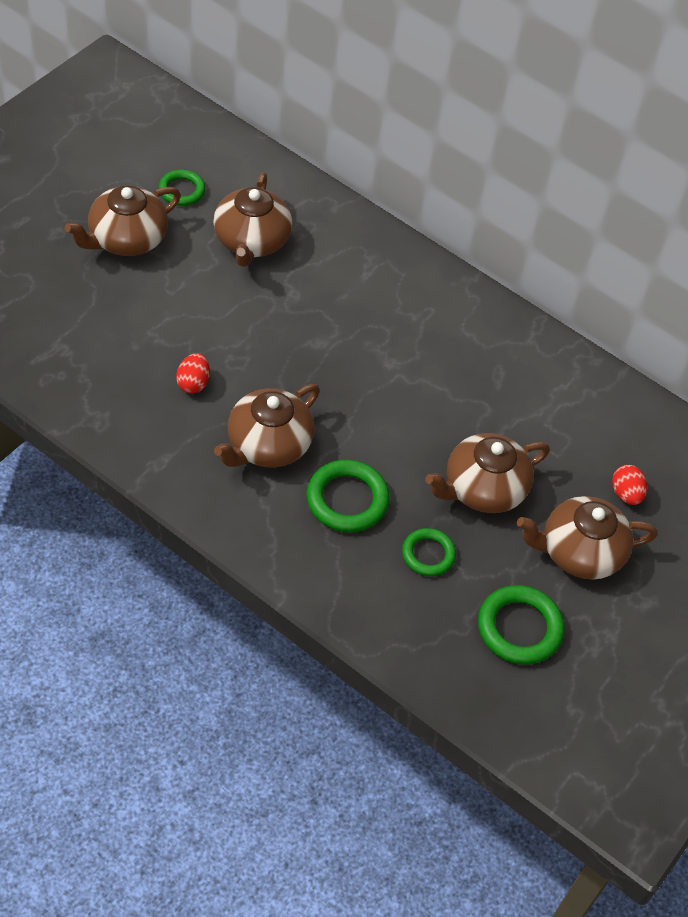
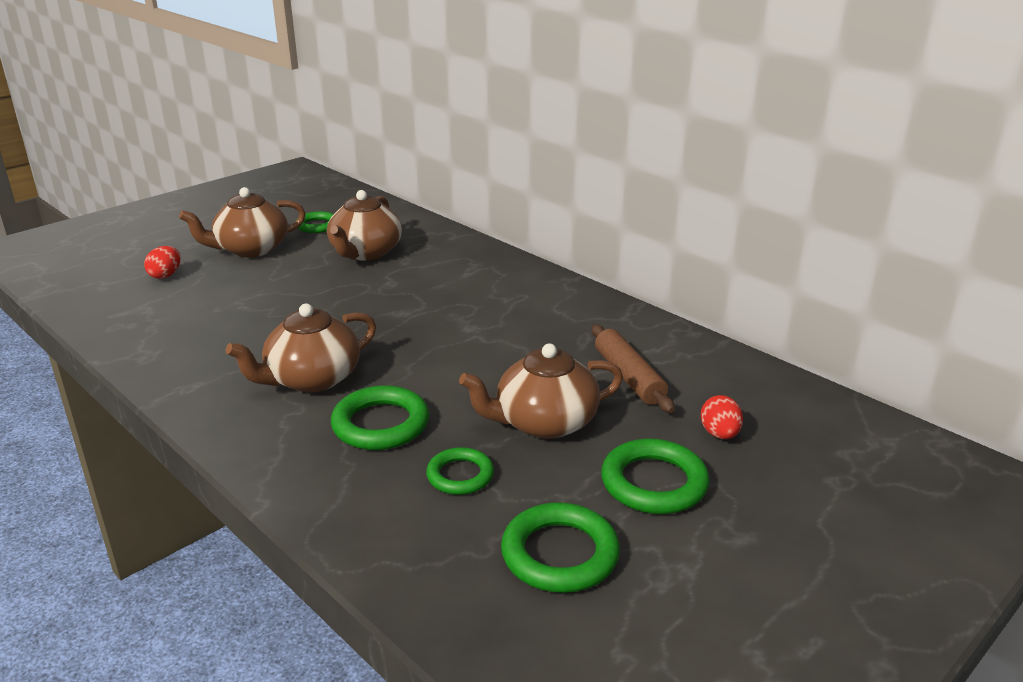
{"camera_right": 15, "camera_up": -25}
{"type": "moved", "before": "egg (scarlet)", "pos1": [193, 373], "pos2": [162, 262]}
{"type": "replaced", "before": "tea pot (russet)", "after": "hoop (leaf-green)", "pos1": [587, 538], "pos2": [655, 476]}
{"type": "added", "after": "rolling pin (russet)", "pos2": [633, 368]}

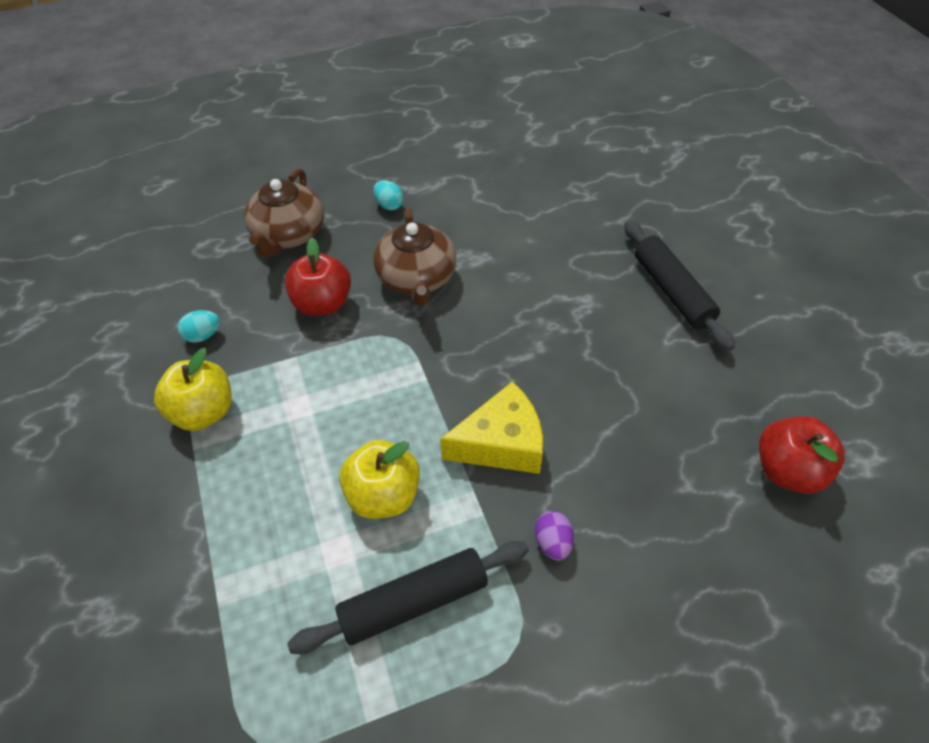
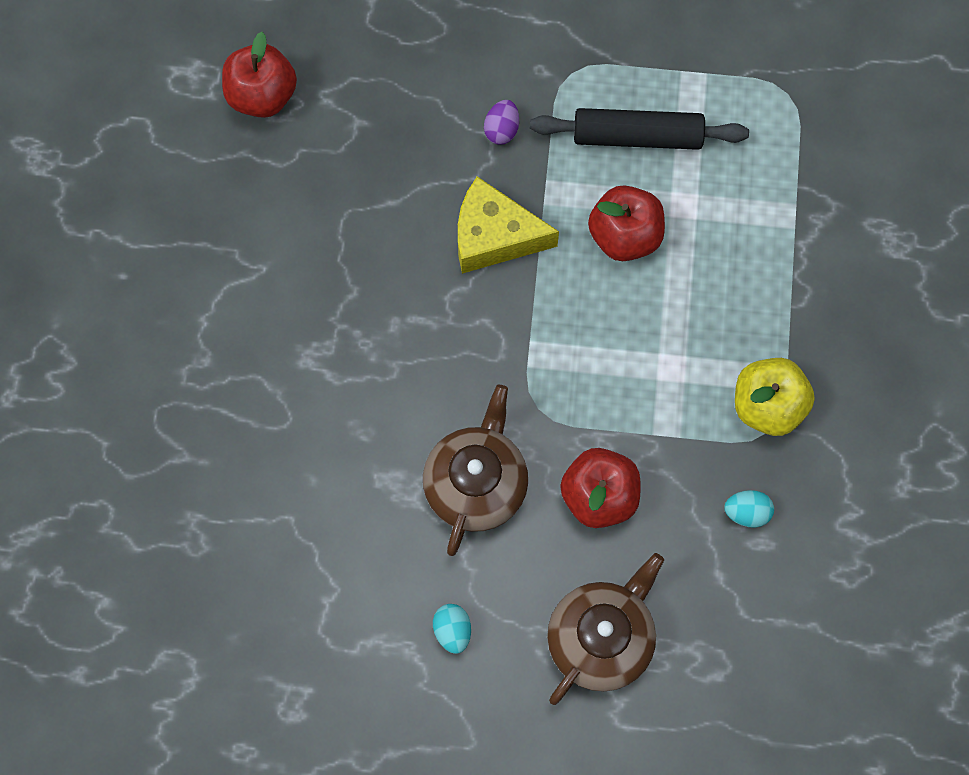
{"camera_right": -155, "camera_up": 20}
{"type": "recoloured", "before": "apple (bright yellow)", "after": "apple (scarlet)", "pos1": [379, 479], "pos2": [626, 223]}
{"type": "removed", "before": "rolling pin (ebony)", "pos1": [679, 285]}

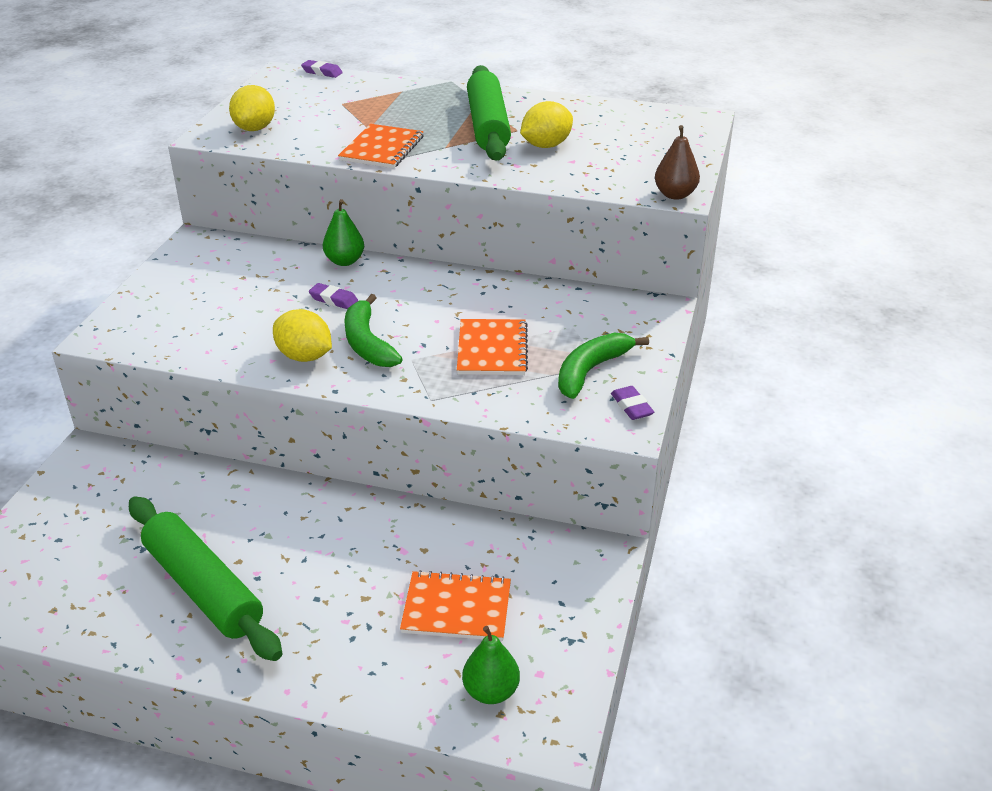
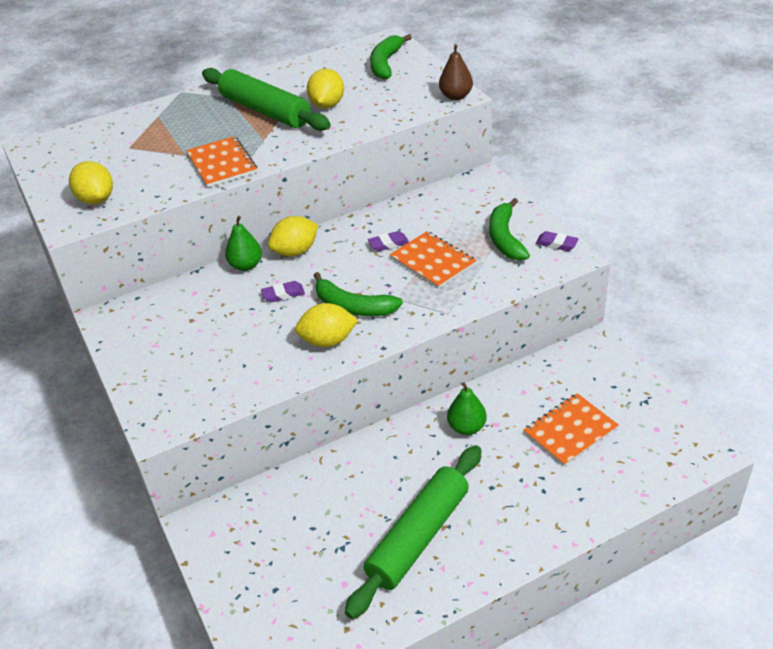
{"camera_right": -40, "camera_up": 5}
{"type": "turned", "before": "rolling pin (leaf-green)", "pos1": [205, 578], "pos2": [413, 532], "turn": -60}
{"type": "moved", "before": "pencil eraser (royal purple)", "pos1": [322, 69], "pos2": [388, 241]}
{"type": "moved", "before": "pear fruit (leaf-green)", "pos1": [491, 665], "pos2": [467, 409]}
{"type": "added", "after": "citrus fruit (bright yellow)", "pos2": [293, 236]}
{"type": "added", "after": "banana (leaf-green)", "pos2": [391, 57]}

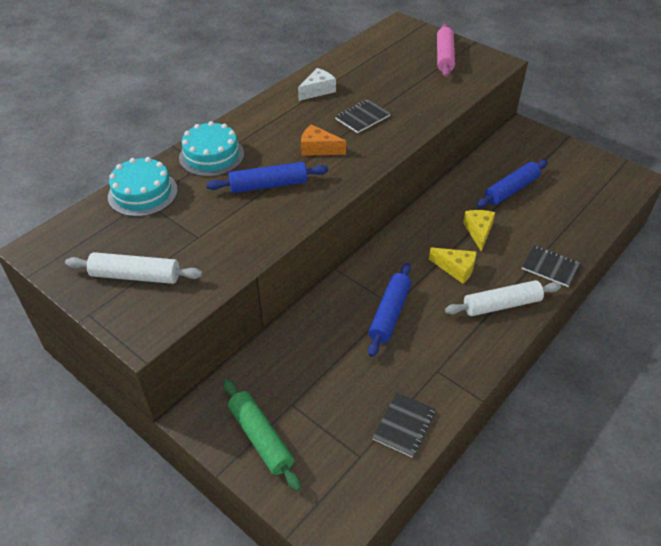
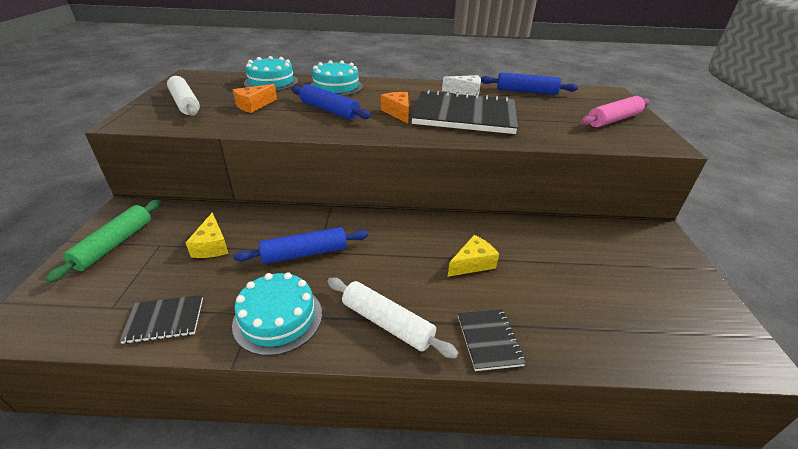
{"camera_right": 50, "camera_up": -10}
{"type": "resized", "before": "notebook (ebony)", "pos1": [363, 116], "pos2": [464, 111], "scale": 2.19}
{"type": "moved", "before": "cheese (bright yellow)", "pos1": [452, 265], "pos2": [207, 235]}
{"type": "moved", "before": "rolling pin (blue)", "pos1": [512, 184], "pos2": [529, 83]}
{"type": "added", "after": "gateau (aqua)", "pos2": [277, 314]}
{"type": "added", "after": "cheese (bright orange)", "pos2": [255, 98]}

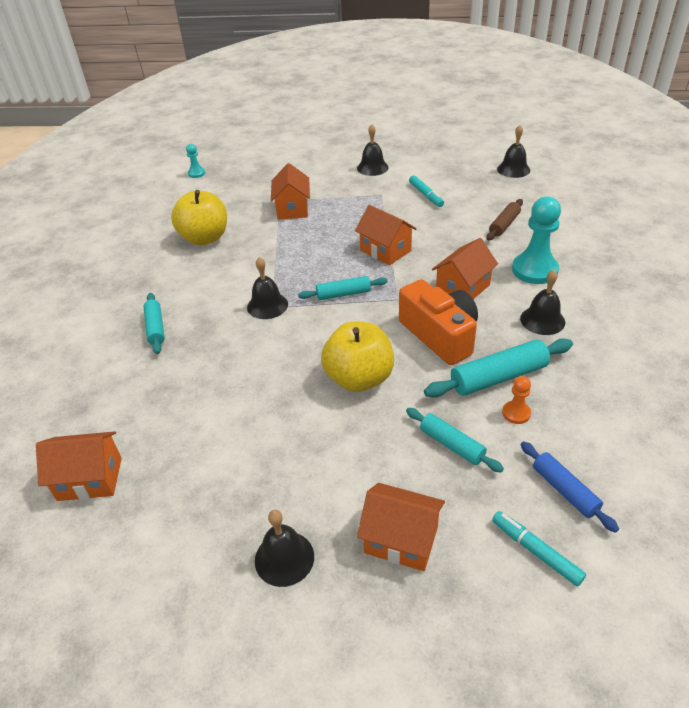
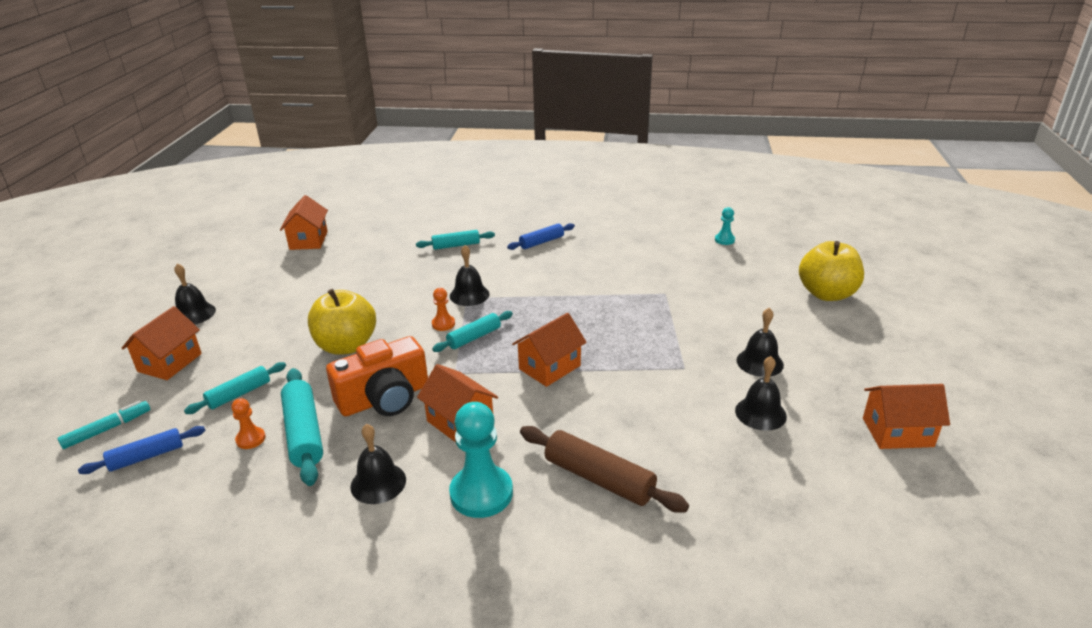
{"camera_right": 90, "camera_up": -10}
{"type": "moved", "before": "apple (bright yellow)", "pos1": [199, 218], "pos2": [831, 271]}
{"type": "moved", "before": "cottage (bright orange)", "pos1": [290, 191], "pos2": [906, 416]}
{"type": "turned", "before": "rolling pin (aqua)", "pos1": [343, 288], "pos2": [472, 331], "turn": 60}
{"type": "removed", "before": "marker (aqua)", "pos1": [426, 191]}
{"type": "resized", "before": "rolling pin (russet)", "pos1": [504, 219], "pos2": [604, 469], "scale": 1.57}
{"type": "moved", "before": "hand bell (ebony)", "pos1": [513, 151], "pos2": [761, 393]}
{"type": "added", "after": "game pawn (bright orange)", "pos2": [443, 309]}
{"type": "added", "after": "rolling pin (blue)", "pos2": [541, 236]}

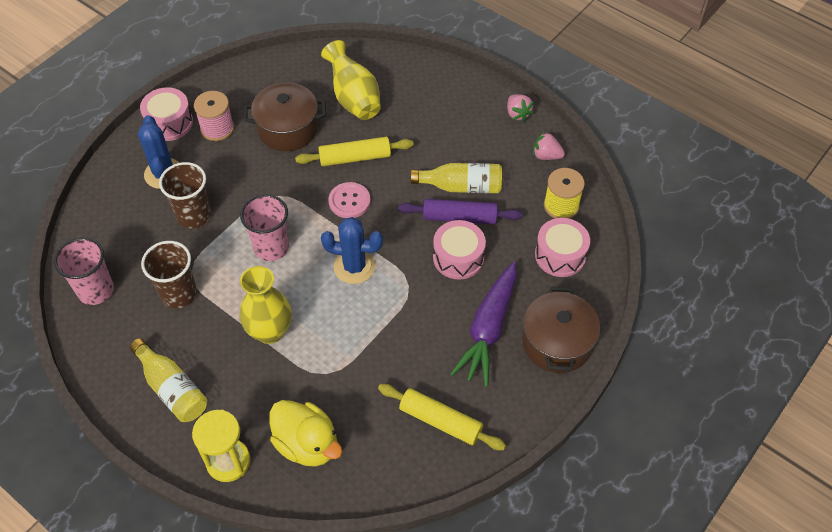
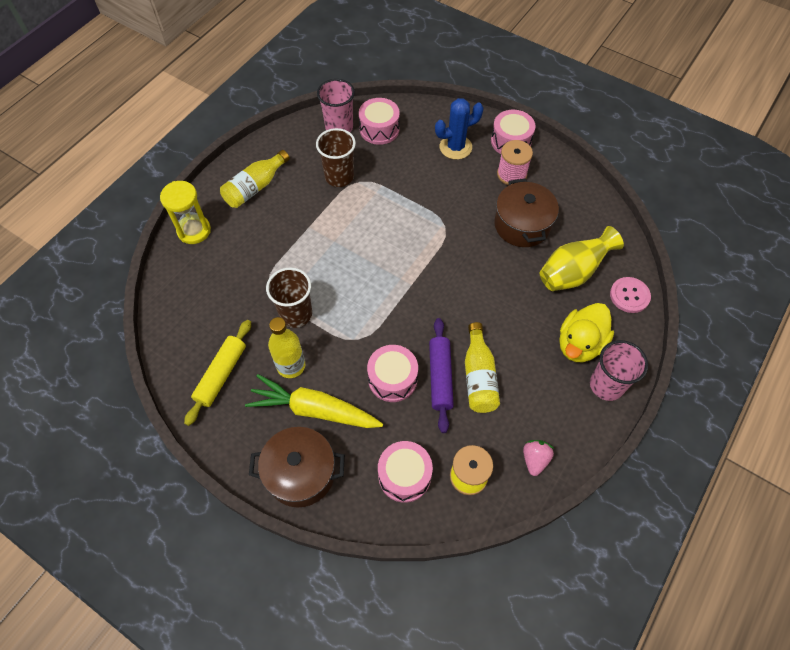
{"camera_right": 85, "camera_up": 5}
{"type": "moved", "before": "cup (russet)", "pos1": [185, 195], "pos2": [289, 297]}
{"type": "moved", "before": "cup (rosy)", "pos1": [264, 227], "pos2": [619, 370]}
{"type": "removed", "before": "tall vase (bright yellow)", "pos1": [266, 305]}
{"type": "moved", "before": "rubber duck (bright yellow)", "pos1": [305, 433], "pos2": [586, 332]}
{"type": "removed", "before": "rolling pin (bright yellow)", "pos1": [354, 151]}
{"type": "removed", "before": "saguaro cactus (blue)", "pos1": [352, 250]}
{"type": "moved", "before": "shirt button (rosy)", "pos1": [349, 200], "pos2": [630, 295]}
{"type": "recoloured", "before": "toy carrot (royal purple)", "after": "toy carrot (bright yellow)", "pos1": [483, 324], "pos2": [314, 401]}
{"type": "removed", "before": "strawberry (rosy)", "pos1": [520, 108]}
{"type": "added", "after": "bottle (bright yellow)", "pos2": [286, 347]}
{"type": "added", "after": "drum (rosy)", "pos2": [379, 121]}

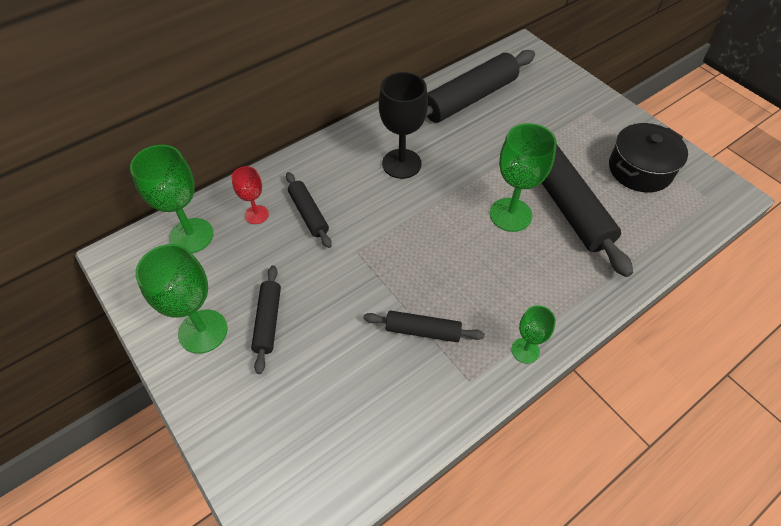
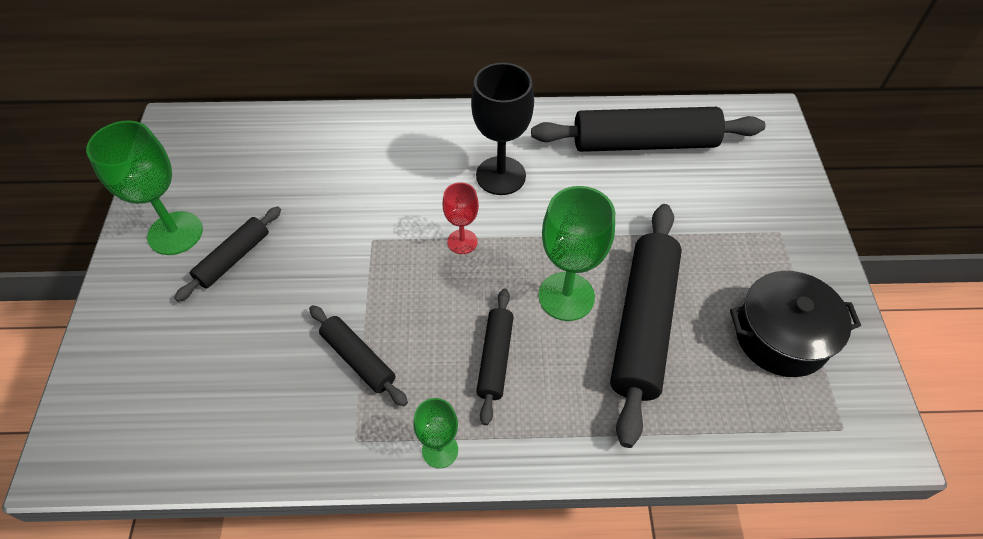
{"camera_right": 35, "camera_up": 0}
{"type": "removed", "before": "wine glass (leaf-green)", "pos1": [171, 199]}
{"type": "moved", "before": "wine glass (scarlet)", "pos1": [250, 195], "pos2": [460, 218]}
{"type": "moved", "before": "rolling pin (ebony)", "pos1": [309, 210], "pos2": [495, 357]}

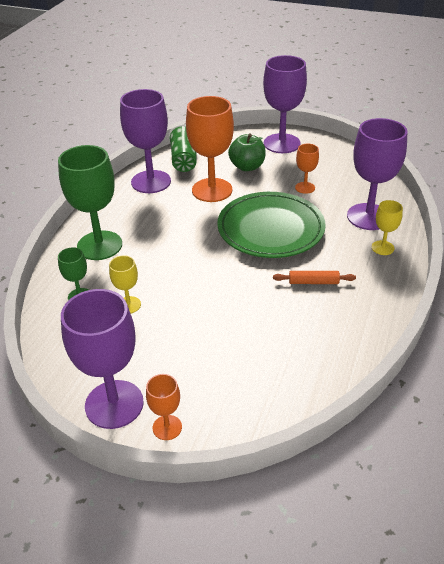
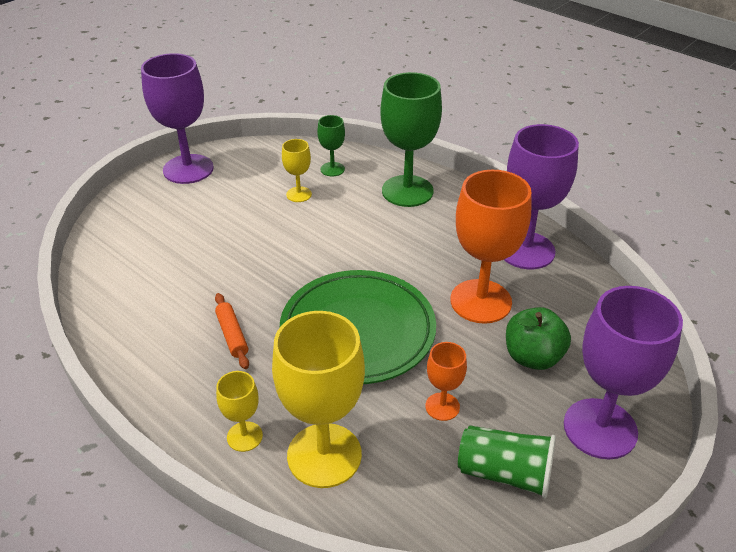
{"camera_right": 110, "camera_up": 0}
{"type": "removed", "before": "wine glass (bright orange)", "pos1": [164, 407]}
{"type": "moved", "before": "cup (leaf-green)", "pos1": [182, 148], "pos2": [507, 462]}
{"type": "turned", "before": "rolling pin (bright orange)", "pos1": [314, 277], "pos2": [232, 331], "turn": -45}
{"type": "recoloured", "before": "wine glass (royal purple)", "after": "wine glass (bright yellow)", "pos1": [377, 174], "pos2": [318, 399]}

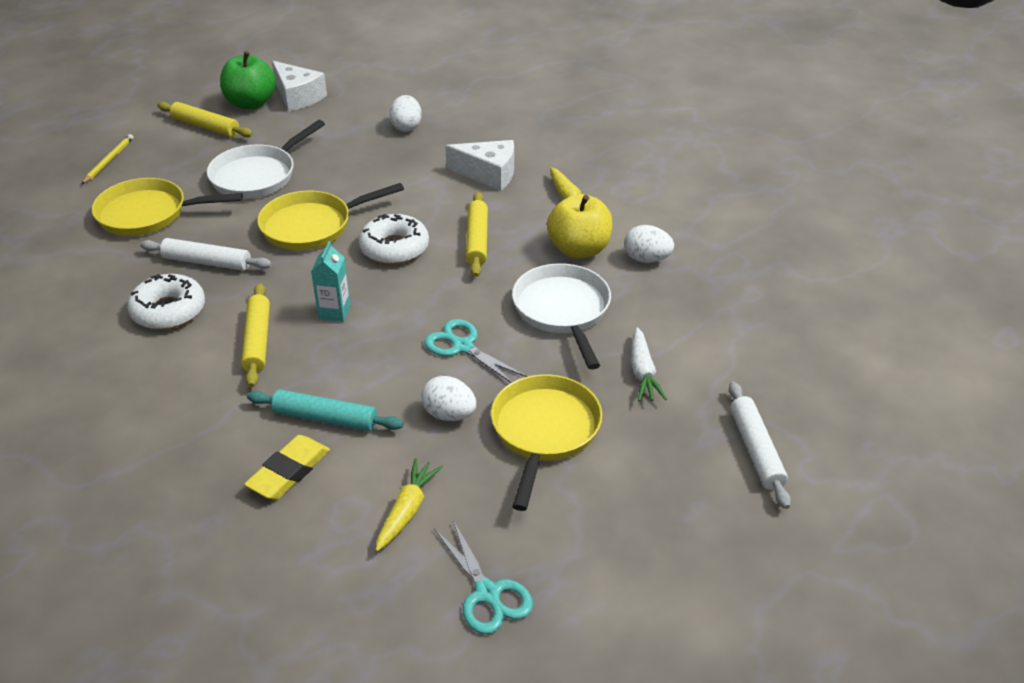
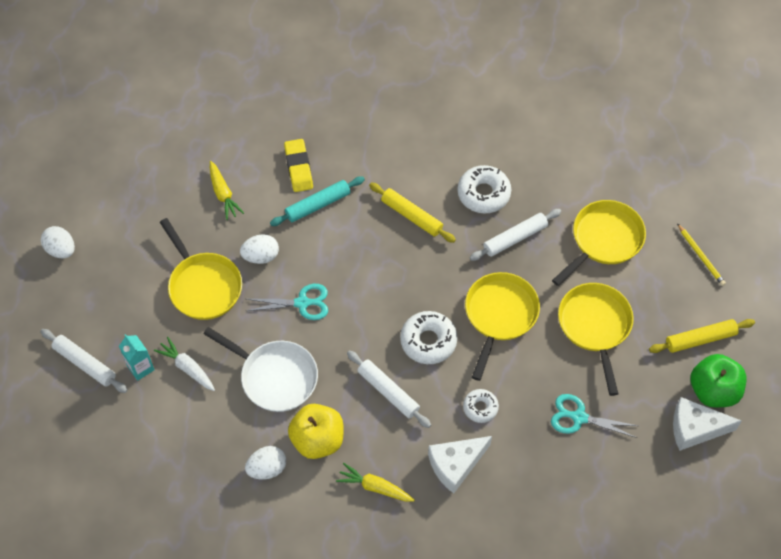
{"camera_right": 135, "camera_up": 20}
{"type": "recoloured", "before": "skillet (pure white)", "after": "skillet (bright yellow)", "pos1": [266, 159], "pos2": [596, 339]}
{"type": "moved", "before": "juice carton (aqua)", "pos1": [331, 281], "pos2": [137, 357]}
{"type": "moved", "before": "egg (pure white)", "pos1": [406, 113], "pos2": [58, 242]}
{"type": "moved", "before": "scissors (aqua)", "pos1": [483, 577], "pos2": [594, 416]}
{"type": "recoloured", "before": "rolling pin (bright yellow)", "after": "rolling pin (pure white)", "pos1": [477, 234], "pos2": [389, 389]}
{"type": "added", "after": "doughnut (pure white)", "pos2": [481, 406]}

